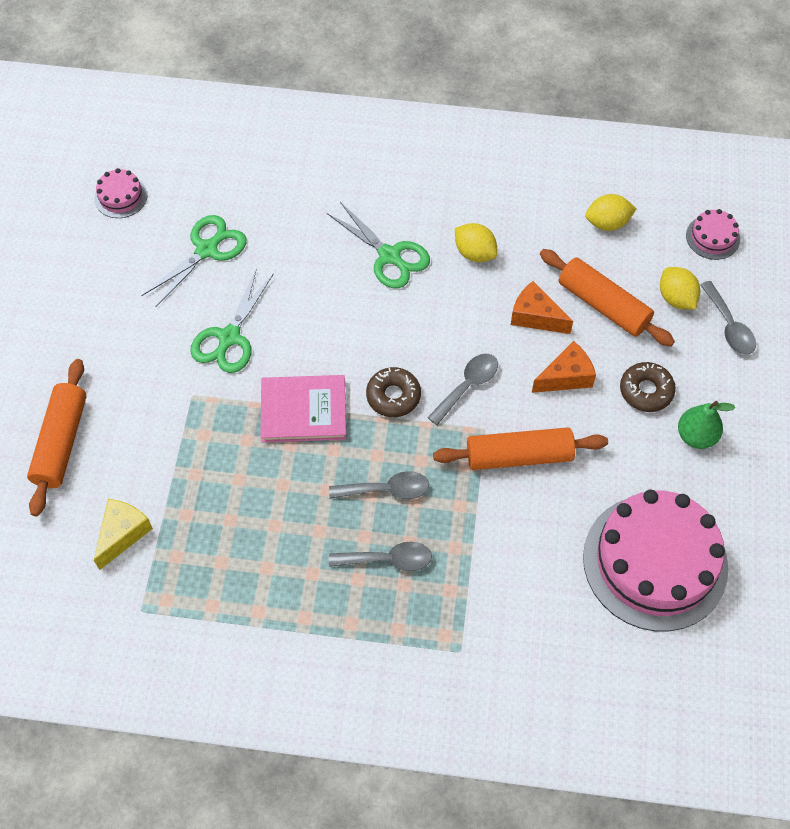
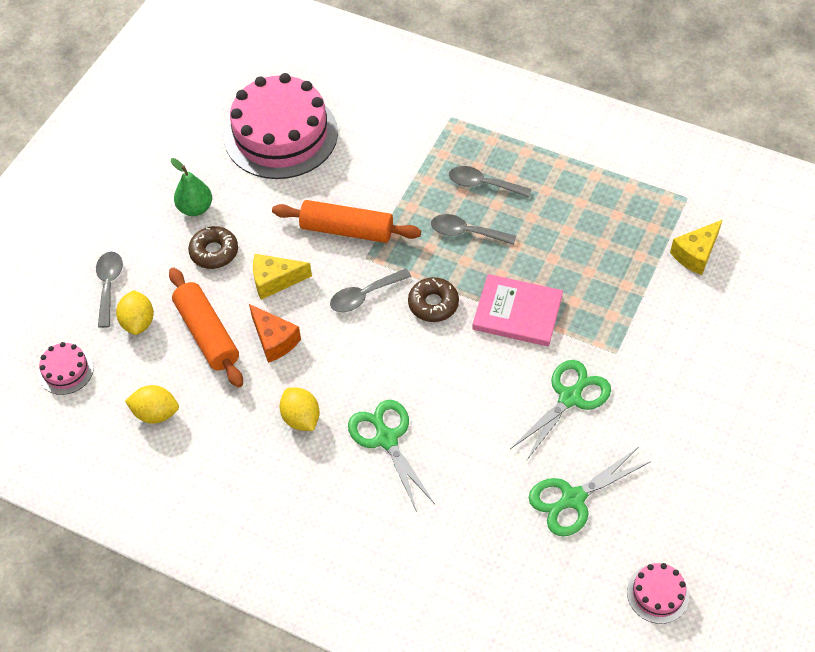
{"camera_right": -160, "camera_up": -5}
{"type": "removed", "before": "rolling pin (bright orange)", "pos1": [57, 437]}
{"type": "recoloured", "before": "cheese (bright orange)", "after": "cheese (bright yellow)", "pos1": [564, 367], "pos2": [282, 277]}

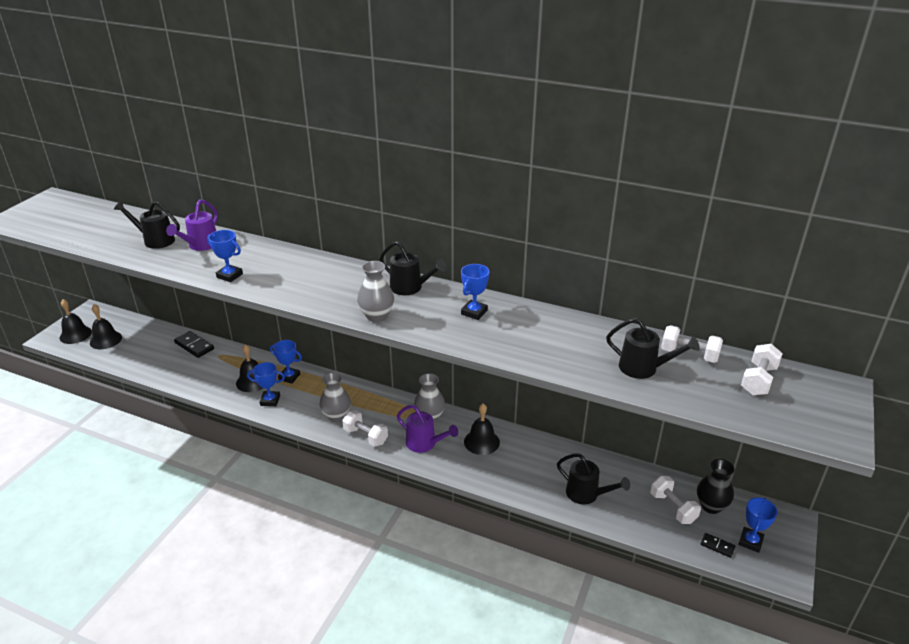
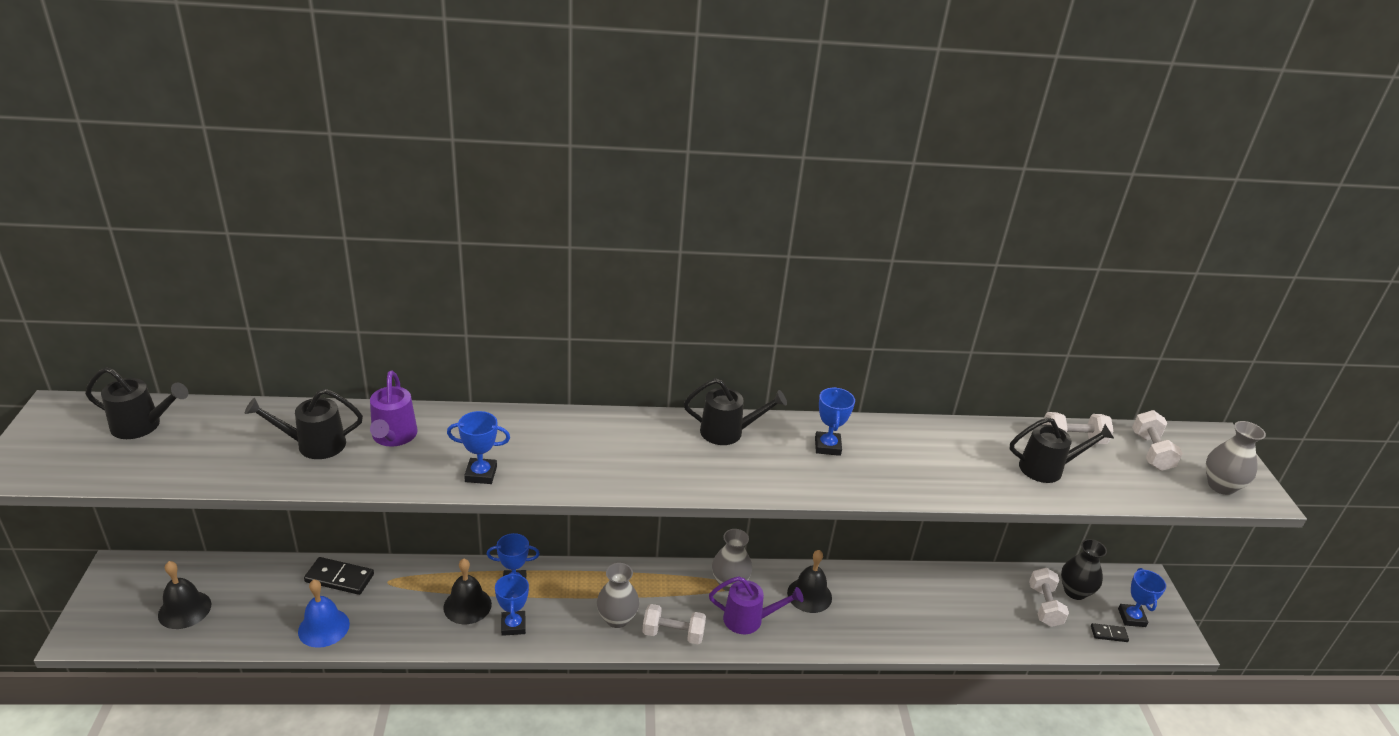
{"camera_right": -30, "camera_up": 0}
{"type": "removed", "before": "hand bell (ebony)", "pos1": [76, 321]}
{"type": "turned", "before": "award cup (blue)", "pos1": [266, 384], "pos2": [512, 604], "turn": -75}
{"type": "moved", "before": "tall vase (gray)", "pos1": [375, 291], "pos2": [1236, 458]}
{"type": "moved", "before": "watering can (ebony)", "pos1": [593, 479], "pos2": [137, 403]}
{"type": "turned", "before": "dumbbell (pure white)", "pos1": [675, 500], "pos2": [1049, 597], "turn": 60}
{"type": "added", "after": "hand bell (blue)", "pos2": [324, 614]}

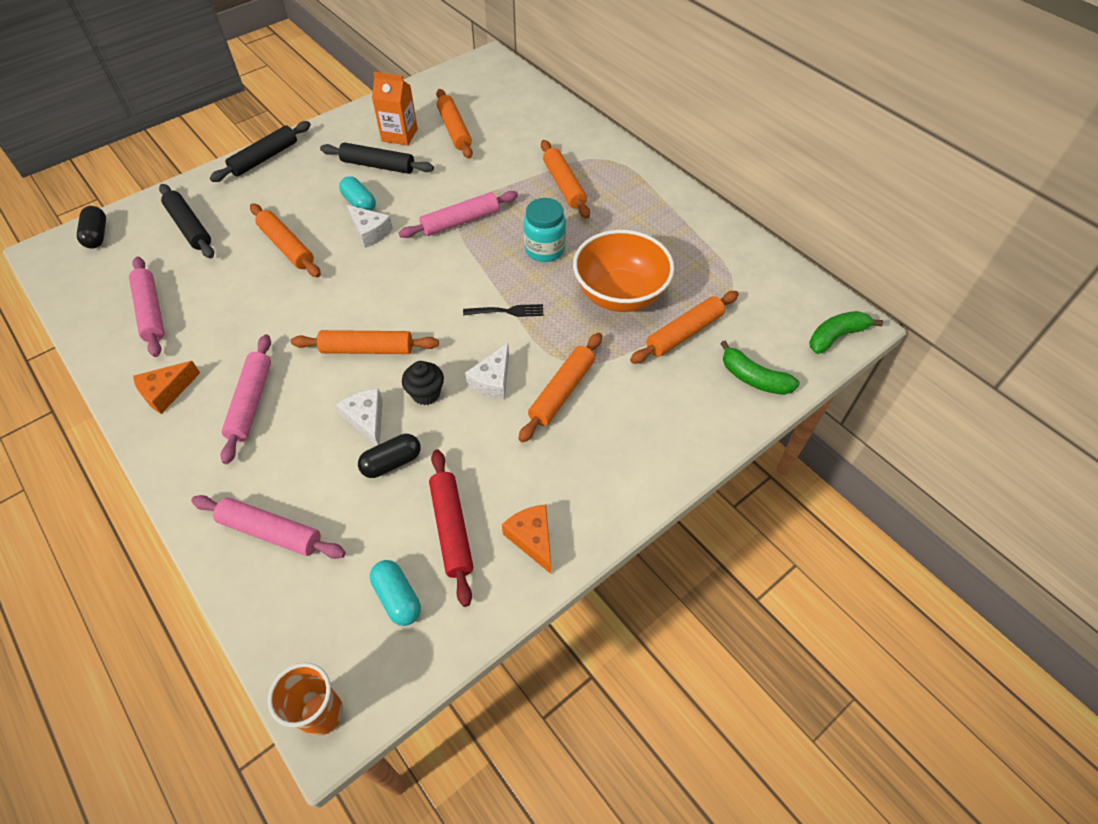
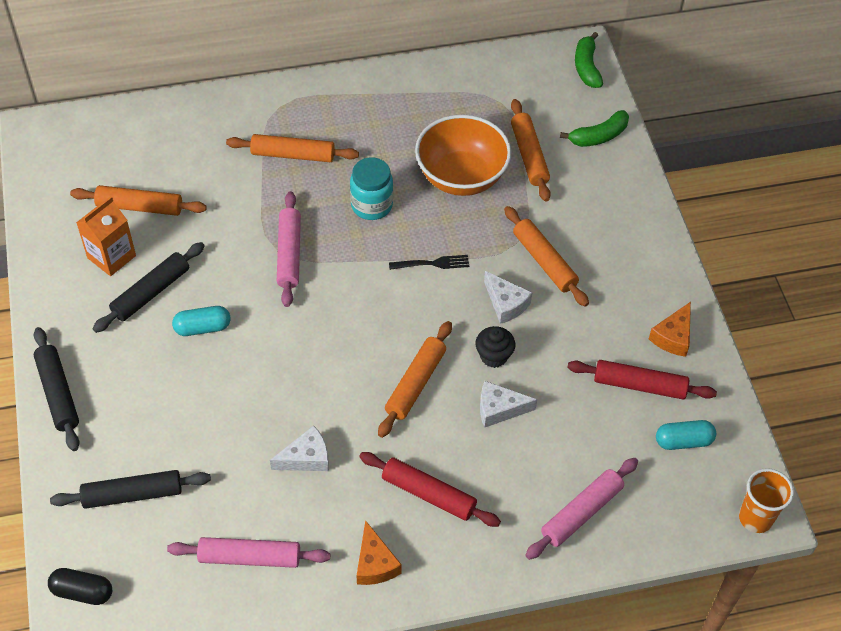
{"camera_right": -65, "camera_up": 0}
{"type": "recoloured", "before": "rolling pin (rosy)", "after": "rolling pin (scarlet)", "pos1": [246, 399], "pos2": [430, 489]}
{"type": "removed", "before": "rolling pin (bright orange)", "pos1": [285, 240]}
{"type": "moved", "before": "cheese (pure white)", "pos1": [370, 226], "pos2": [299, 448]}
{"type": "removed", "before": "capsule (ebony)", "pos1": [389, 456]}
{"type": "turned", "before": "fork (ebony)", "pos1": [503, 310], "pos2": [429, 262], "turn": 60}
{"type": "turned", "before": "cheese (bright orange)", "pos1": [526, 539], "pos2": [670, 329], "turn": -60}

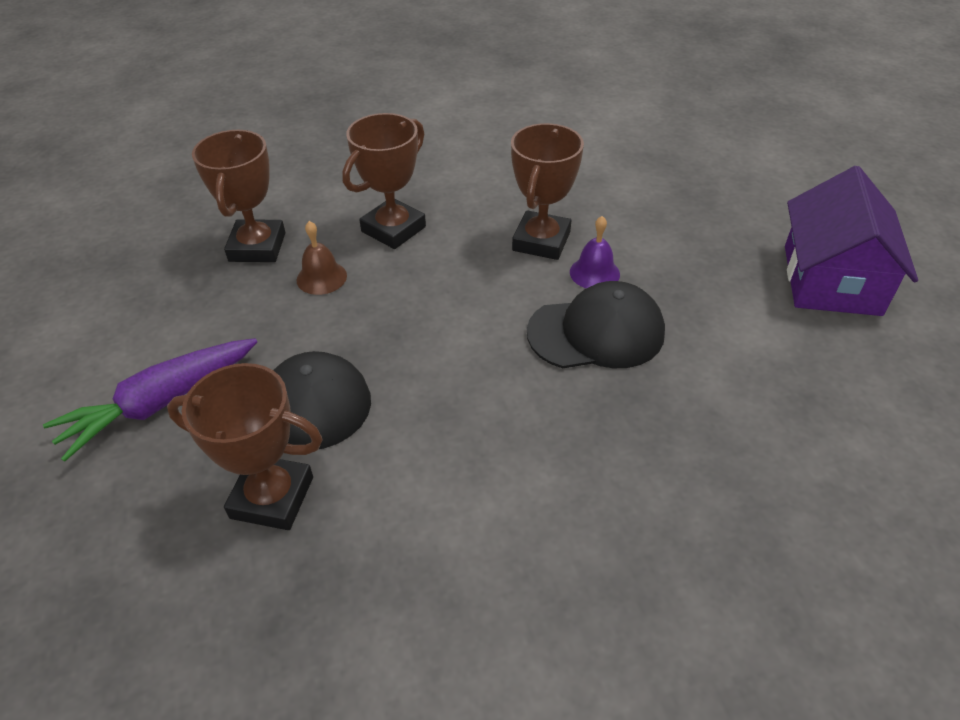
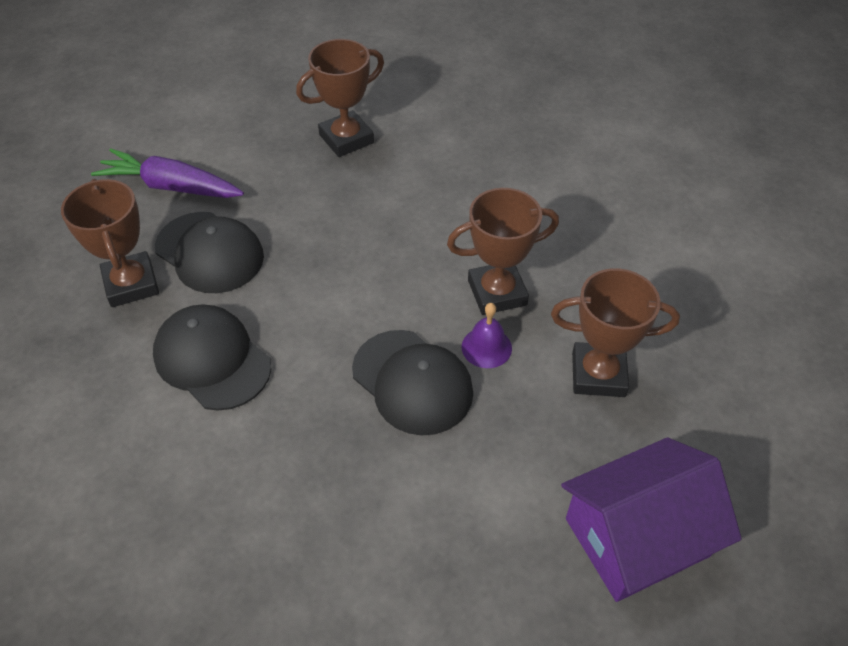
{"camera_right": 55, "camera_up": 5}
{"type": "removed", "before": "hand bell (russet)", "pos1": [322, 258]}
{"type": "moved", "before": "award cup (russet)", "pos1": [384, 181], "pos2": [615, 332]}
{"type": "added", "after": "cap (ebony)", "pos2": [212, 358]}

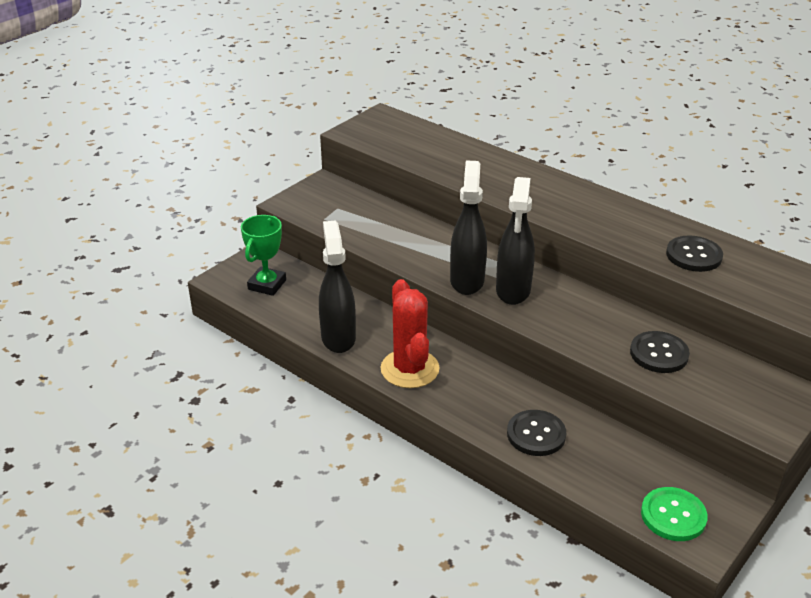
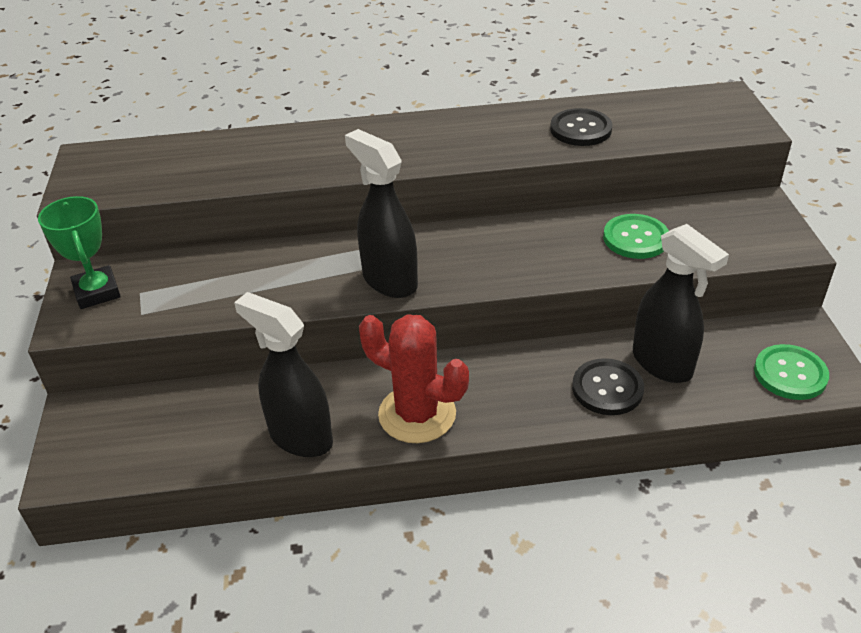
{"camera_right": -45, "camera_up": 5}
{"type": "moved", "before": "award cup (leaf-green)", "pos1": [263, 255], "pos2": [79, 252]}
{"type": "moved", "before": "spray bottle (ebony)", "pos1": [515, 241], "pos2": [681, 303]}
{"type": "recoloured", "before": "shirt button (ebony)", "after": "shirt button (leaf-green)", "pos1": [660, 352], "pos2": [636, 236]}

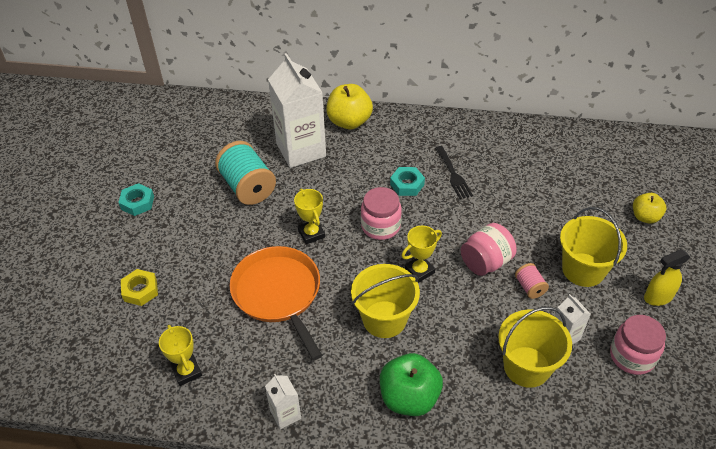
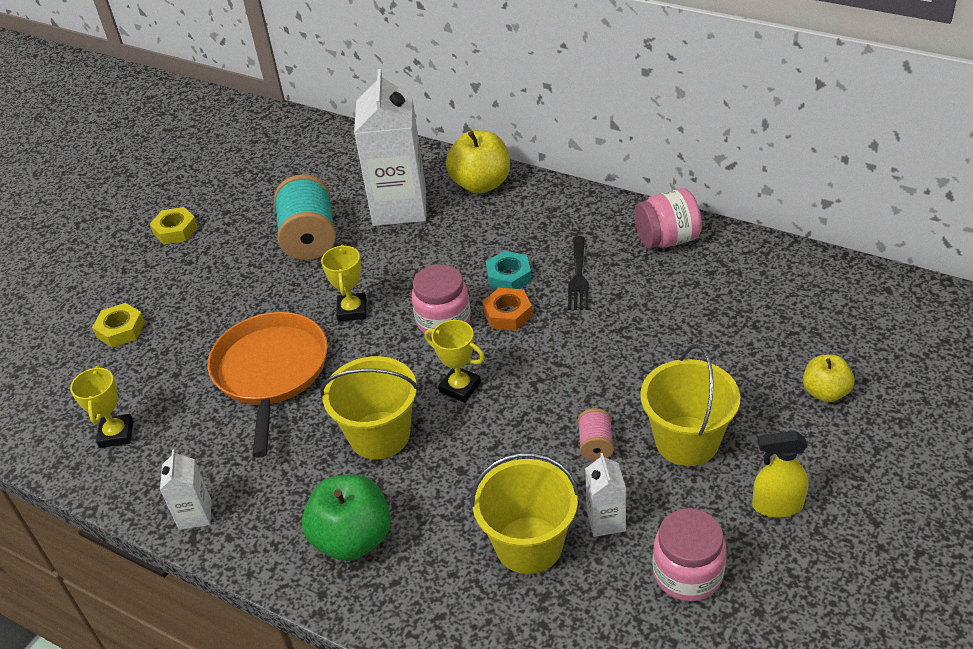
{"camera_right": 25, "camera_up": -5}
{"type": "recoloured", "before": "hexagon nut (aqua)", "after": "hexagon nut (bright yellow)", "pos1": [136, 199], "pos2": [174, 226]}
{"type": "turned", "before": "award cup (bright yellow)", "pos1": [421, 254], "pos2": [454, 361], "turn": 45}
{"type": "moved", "before": "jam jar (rosy)", "pos1": [489, 249], "pos2": [668, 218]}
{"type": "added", "after": "hexagon nut (bright orange)", "pos2": [507, 309]}

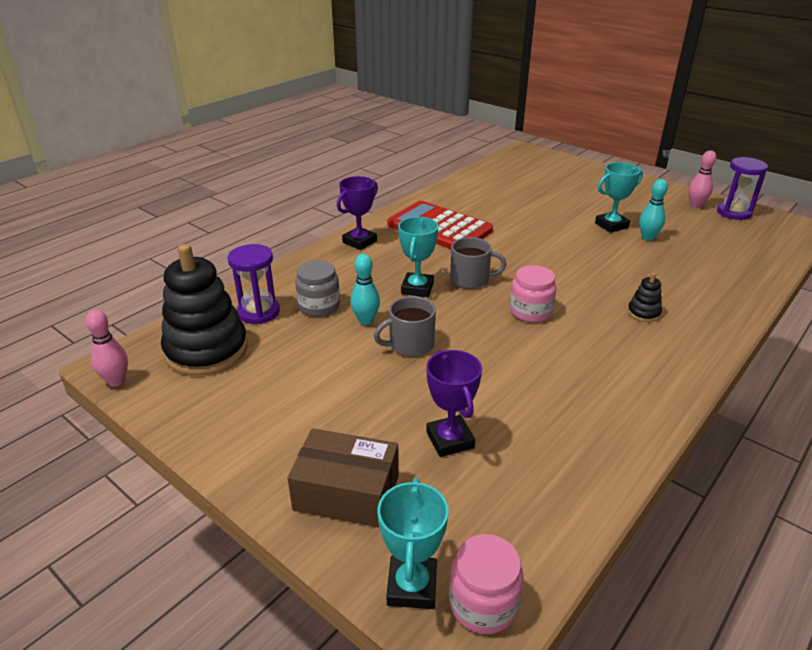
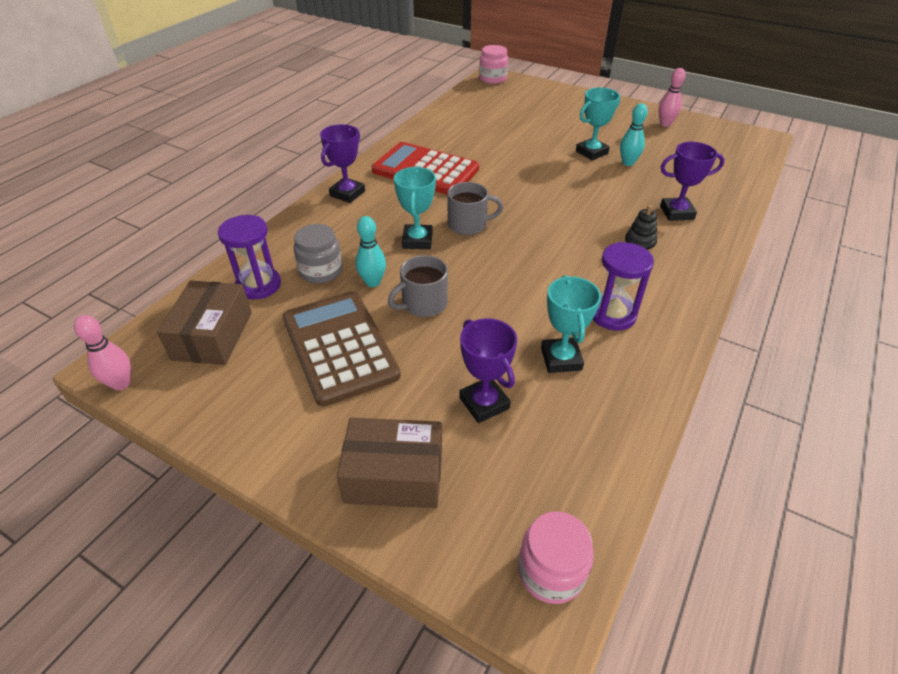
{"camera_right": -10, "camera_up": 10}
{"type": "replaced", "before": "stacking rings (ebony)", "after": "parcel (russet)", "pos1": [204, 310], "pos2": [204, 323]}
{"type": "moved", "before": "award cup (aqua)", "pos1": [413, 543], "pos2": [571, 324]}
{"type": "moved", "before": "jam jar (rosy)", "pos1": [533, 293], "pos2": [493, 64]}
{"type": "moved", "before": "sandglass (royal purple)", "pos1": [742, 188], "pos2": [623, 286]}
{"type": "added", "after": "calculator (russet)", "pos2": [342, 349]}
{"type": "added", "after": "award cup (royal purple)", "pos2": [692, 181]}

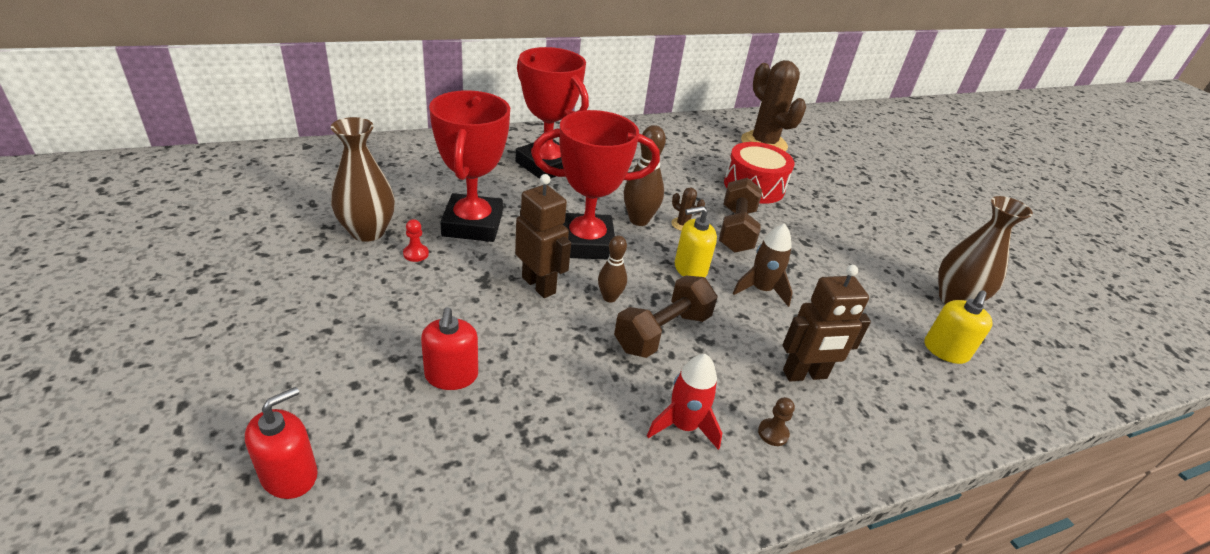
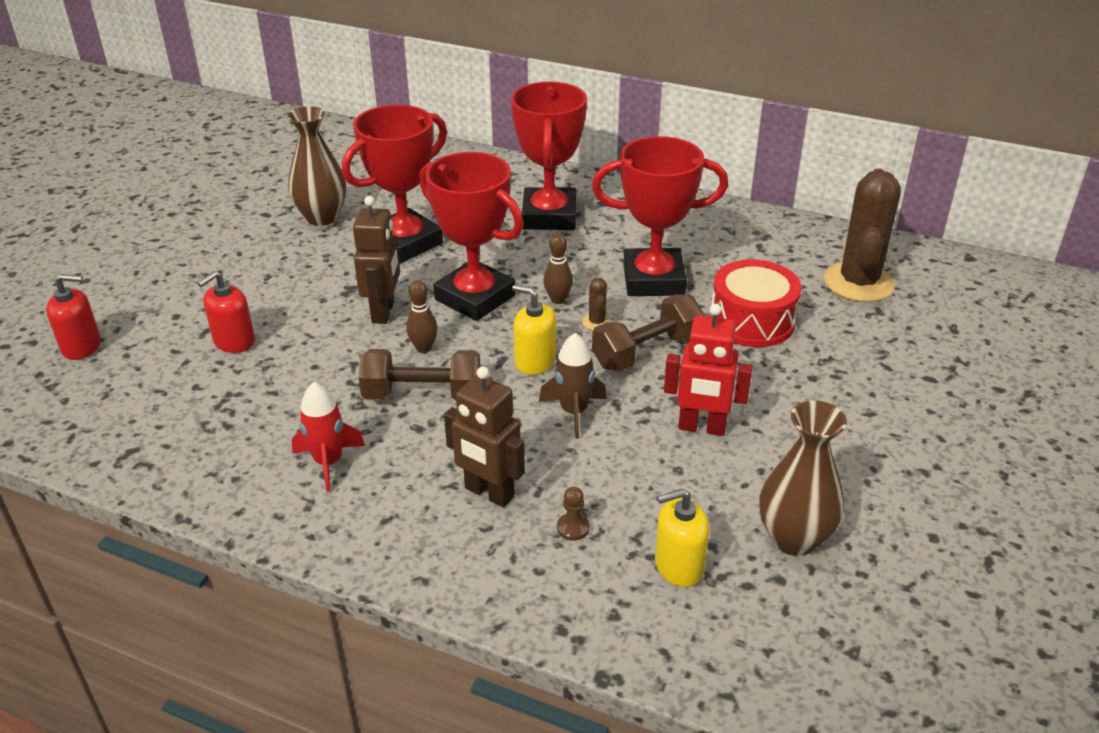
{"camera_right": 50, "camera_up": 0}
{"type": "removed", "before": "game pawn (scarlet)", "pos1": [416, 240]}
{"type": "resized", "before": "tenpin (russet)", "pos1": [645, 175], "pos2": [558, 268], "scale": 0.62}
{"type": "moved", "before": "game pawn (russet)", "pos1": [776, 421], "pos2": [573, 514]}
{"type": "added", "after": "award cup (scarlet)", "pos2": [660, 216]}
{"type": "added", "after": "robot figure (scarlet)", "pos2": [708, 370]}

